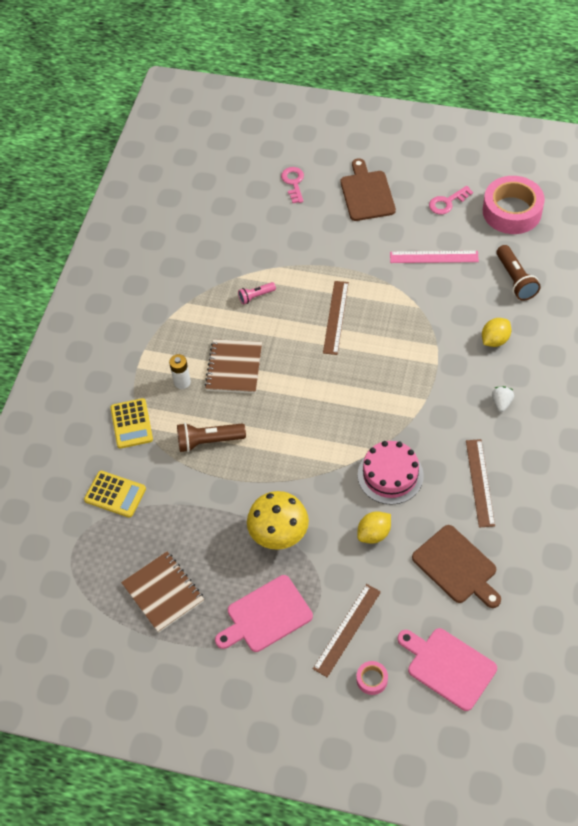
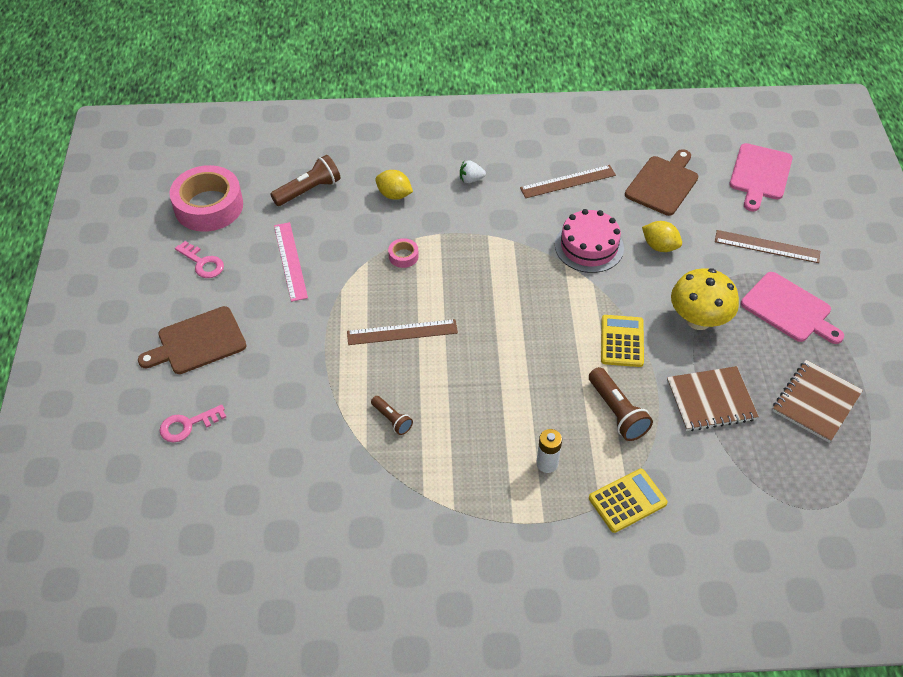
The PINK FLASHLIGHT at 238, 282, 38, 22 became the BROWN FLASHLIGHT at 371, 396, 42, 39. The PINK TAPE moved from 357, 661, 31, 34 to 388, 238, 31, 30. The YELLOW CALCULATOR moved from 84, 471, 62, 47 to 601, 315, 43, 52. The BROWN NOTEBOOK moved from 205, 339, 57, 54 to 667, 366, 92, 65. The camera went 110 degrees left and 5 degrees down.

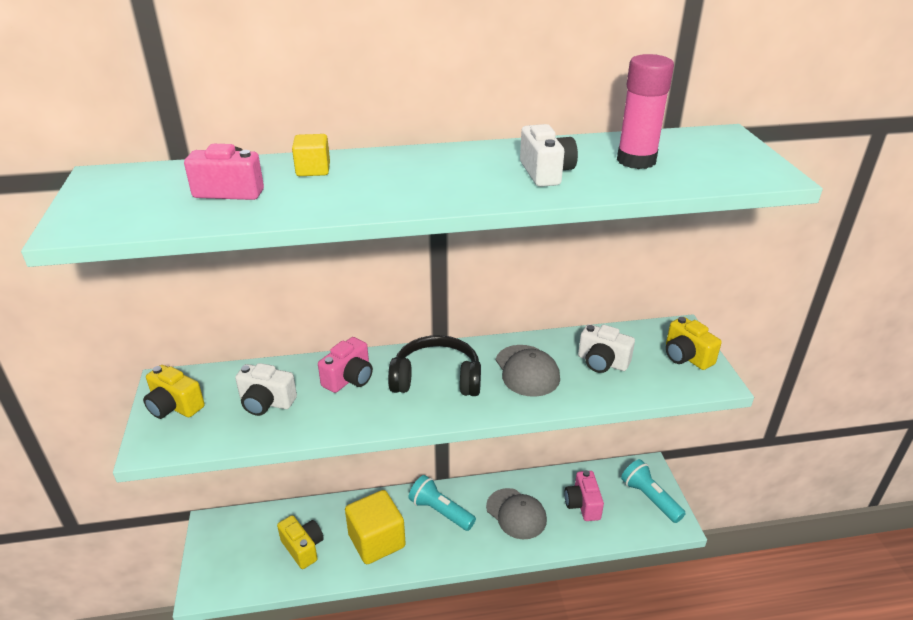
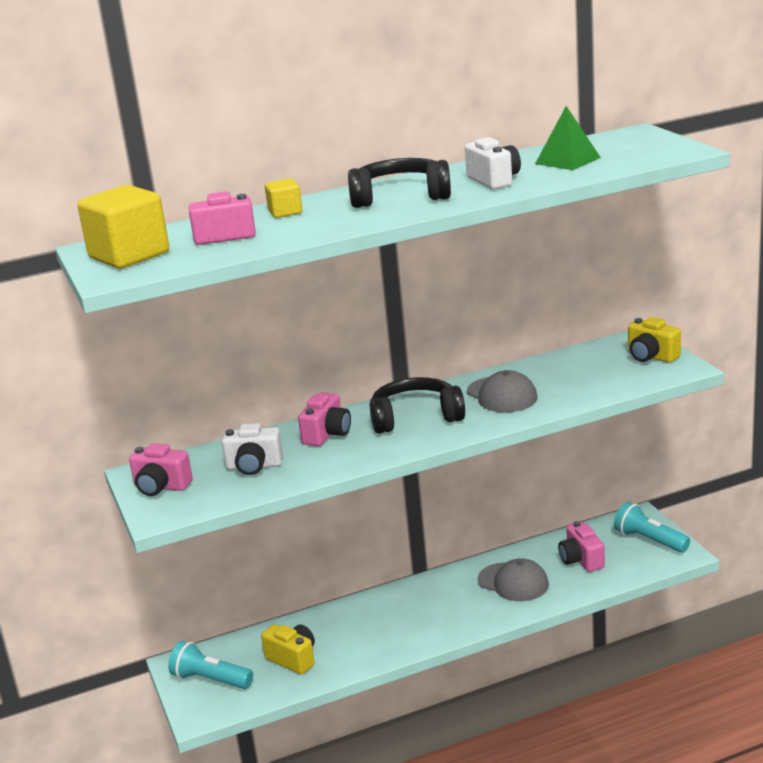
The YELLOW CUBE moved from 345, 490, 61, 74 to 77, 185, 92, 84. The YELLOW CAMERA at 143, 365, 62, 54 became the PINK CAMERA at 129, 443, 64, 53. The TURQUOISE FLASHLIGHT moved from 409, 475, 67, 56 to 168, 641, 85, 48. The BLACK HEADPHONES at 348, 158, 103, 50 appeared. The PINK GLUE STICK at 617, 54, 57, 115 was replaced by the GREEN PYRAMID at 535, 106, 66, 64. The WHITE CAMERA at 578, 324, 57, 49 disappeared. The camera went 10 degrees left and 10 degrees down.

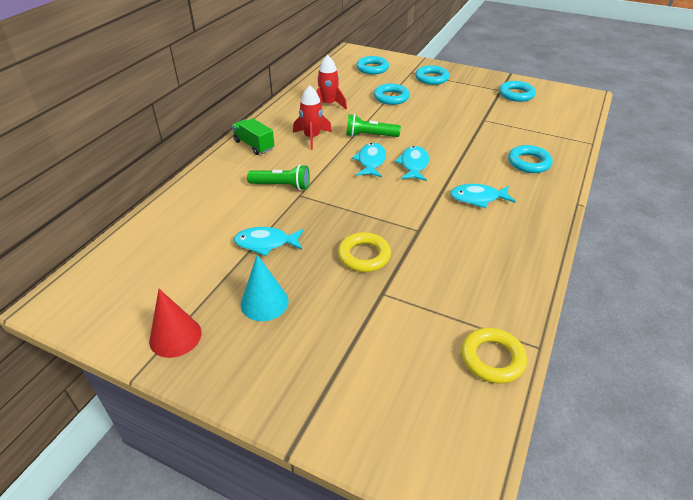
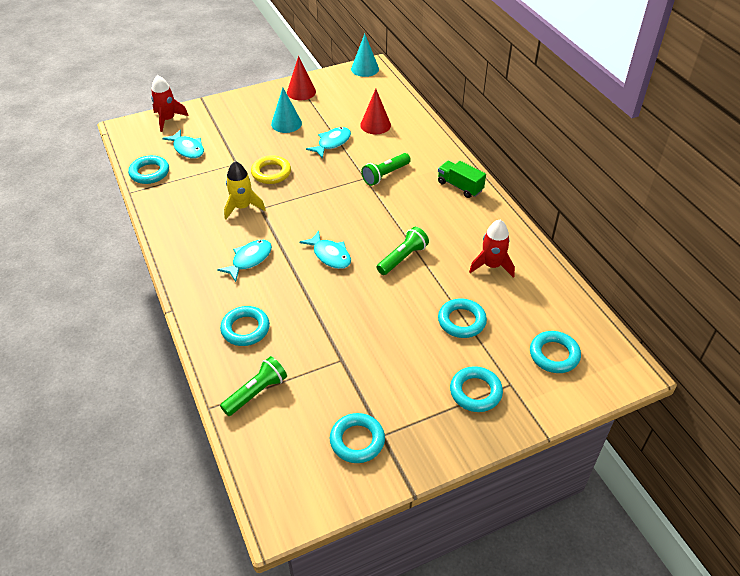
The YELLOW RING at 461, 328, 66, 55 became the TURQUOISE RING at 128, 155, 41, 29. The RED ROCKET moved from 293, 85, 39, 65 to 151, 75, 38, 57. The TURQUOISE FISH moved from 352, 143, 34, 35 to 162, 129, 42, 30. The GREEN FLASHLIGHT at 220, 356, 67, 60 appeared. The YELLOW ROCKET at 224, 161, 41, 59 appeared. The TURQUOISE CONE at 351, 34, 28, 43 appeared. The RED CONE at 360, 89, 31, 45 appeared. The GREEN TRUCK at 232, 118, 42, 37 turned 135 degrees counterclockwise. The camera went 130 degrees right and 5 degrees up.

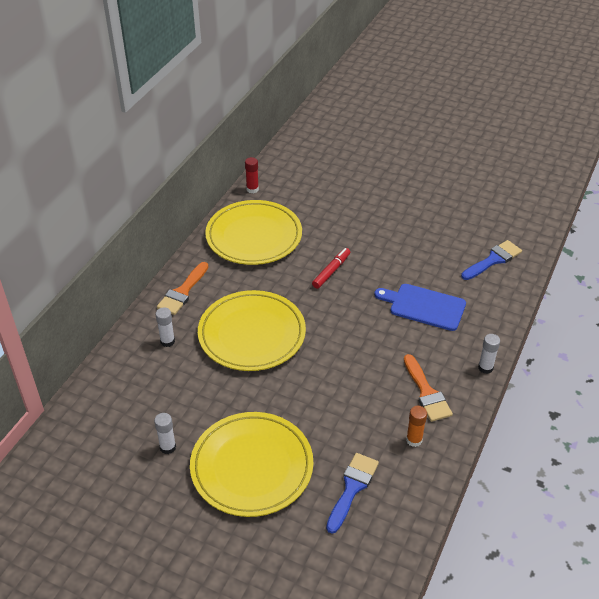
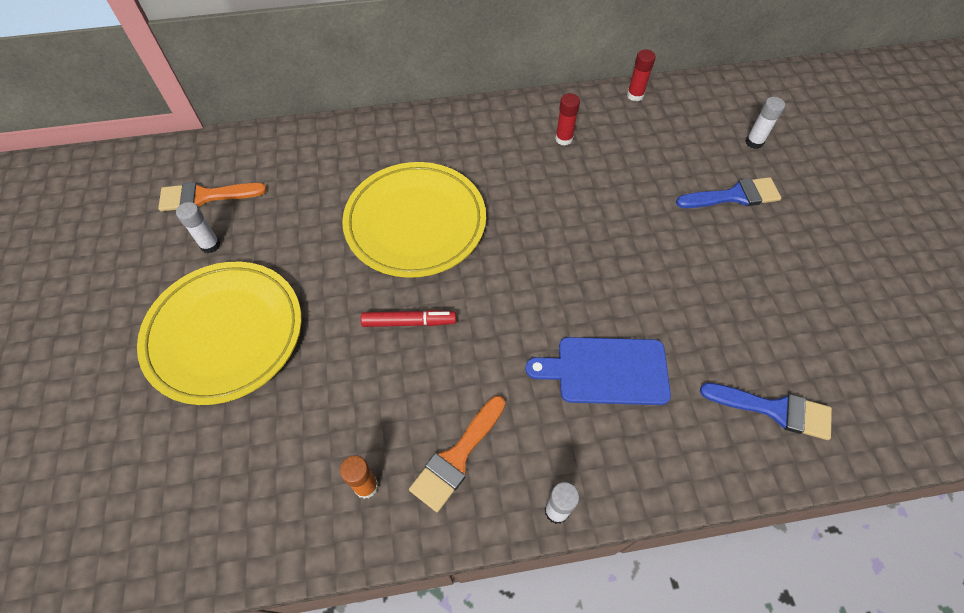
The ORANGE BRUSH moved from 157, 262, 51, 53 to 158, 182, 109, 29. The RED MARKER moved from 312, 248, 38, 41 to 361, 310, 95, 17. The BLUE CUTTING BOARD at 374, 284, 92, 47 turned 75 degrees counterclockwise. The YELLOW PLATE at 205, 200, 97, 65 was replaced by the RED GLUE STICK at 555, 93, 25, 53. The BLUE BRUSH moved from 326, 453, 53, 81 to 676, 177, 105, 31. The WHITE GLUE STICK moved from 155, 307, 20, 40 to 745, 97, 40, 52. The camera went 55 degrees right and 15 degrees up.

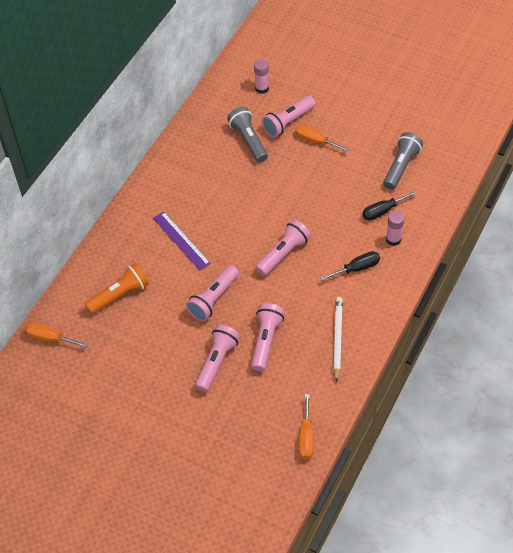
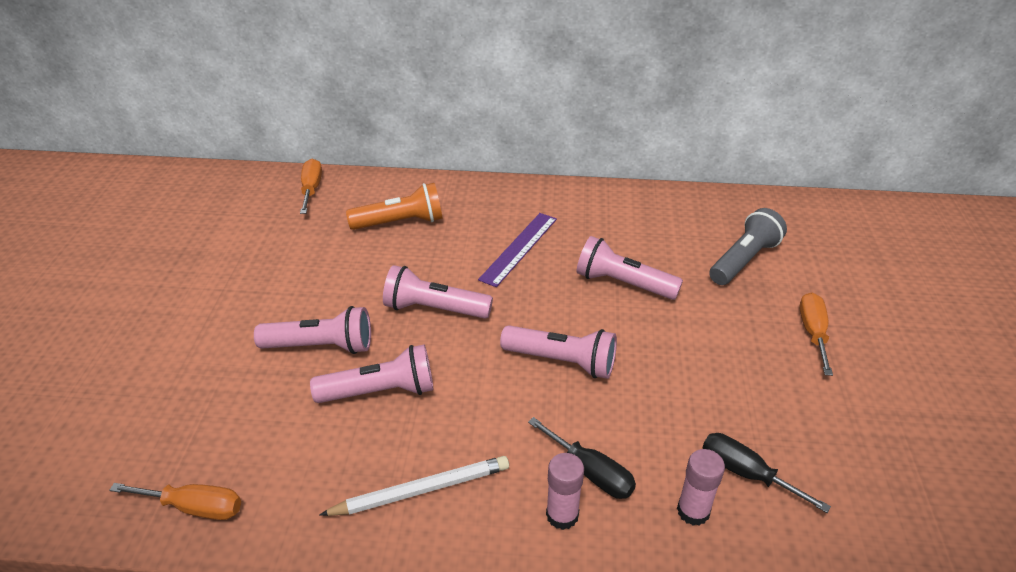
The ORANGE SCREWDRIVER at 299, 394, 15, 65 turned 150 degrees counterclockwise. The ORANGE FLASHLIGHT at 85, 263, 64, 51 turned 45 degrees counterclockwise. The PINK GLUE STICK moved from 254, 59, 15, 35 to 546, 453, 38, 77. The PINK FLASHLIGHT moved from 262, 96, 54, 42 to 576, 236, 107, 64. The GREY FLASHLIGHT at 383, 132, 40, 58 disappeared. The camera went 65 degrees right and 15 degrees down.

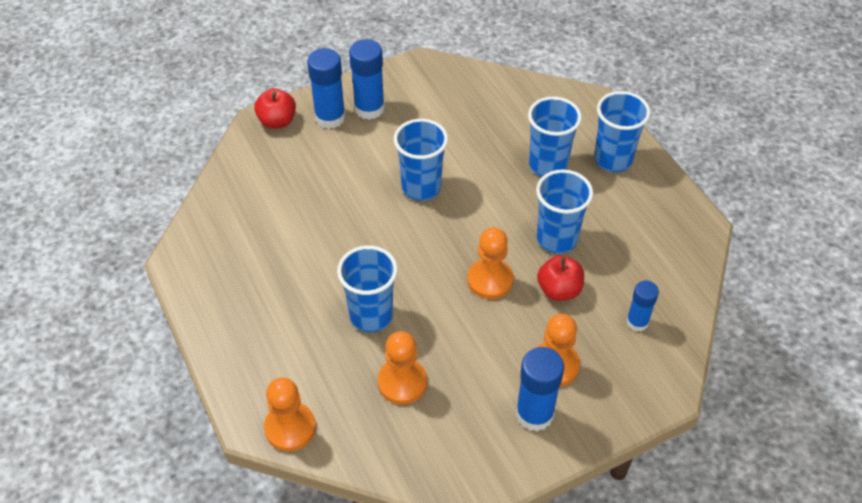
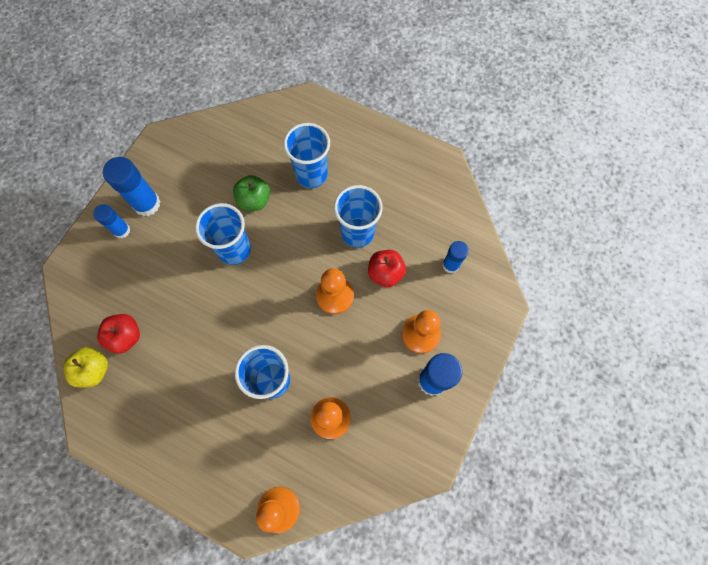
The YELLOW APPLE at 64, 347, 44, 40 appeared. The BLUE GLUE STICK at 307, 48, 39, 81 changed to 0.62 times the size. The RED APPLE moved from 254, 89, 42, 40 to 97, 314, 43, 40. The GREEN APPLE at 233, 175, 37, 36 appeared. The BLUE CUP at 594, 91, 56, 81 disappeared. The camera went 35 degrees left and 20 degrees up.

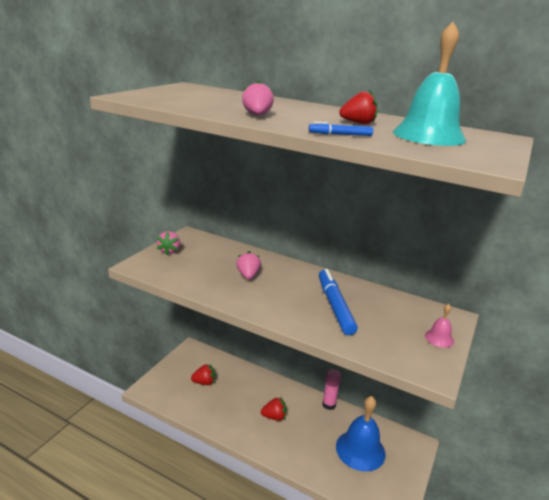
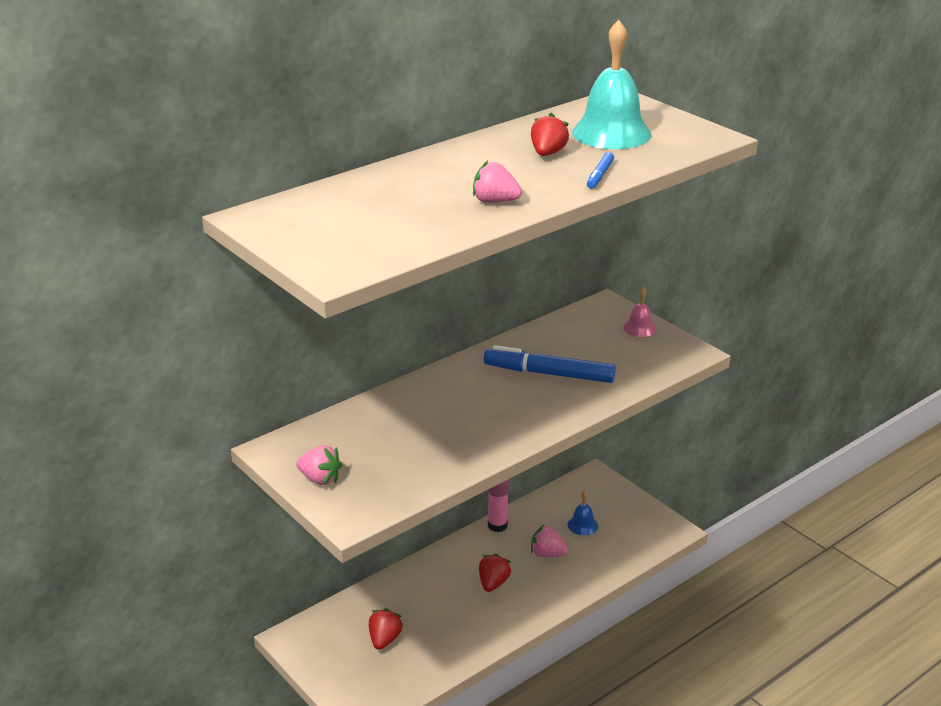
The PINK STRAWBERRY moved from 236, 251, 25, 28 to 531, 525, 37, 32. The BLUE BELL at 336, 396, 50, 76 changed to 0.47 times the size. The camera went 65 degrees left and 5 degrees up.

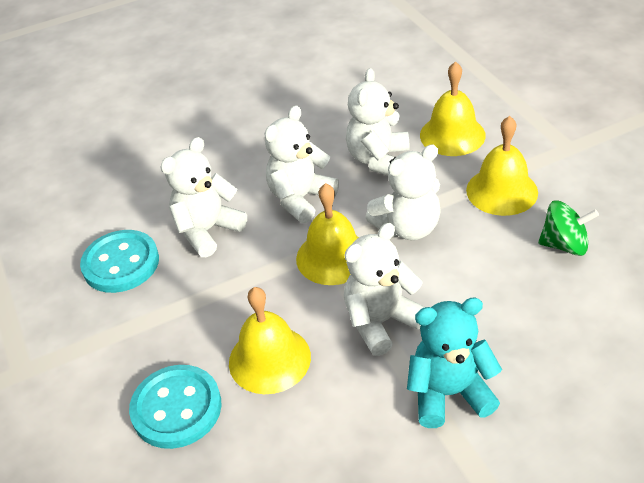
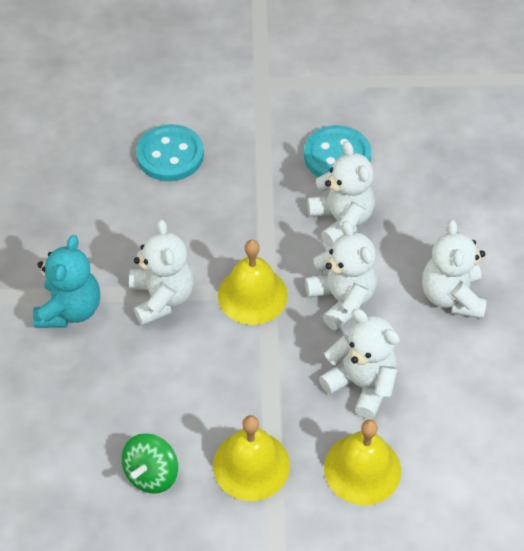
The WHITE TEDDY BEAR moved from 365, 144, 76, 96 to 422, 220, 65, 98. The YELLOW BELL at 229, 287, 82, 107 disappeared. The camera went 110 degrees right and 10 degrees up.

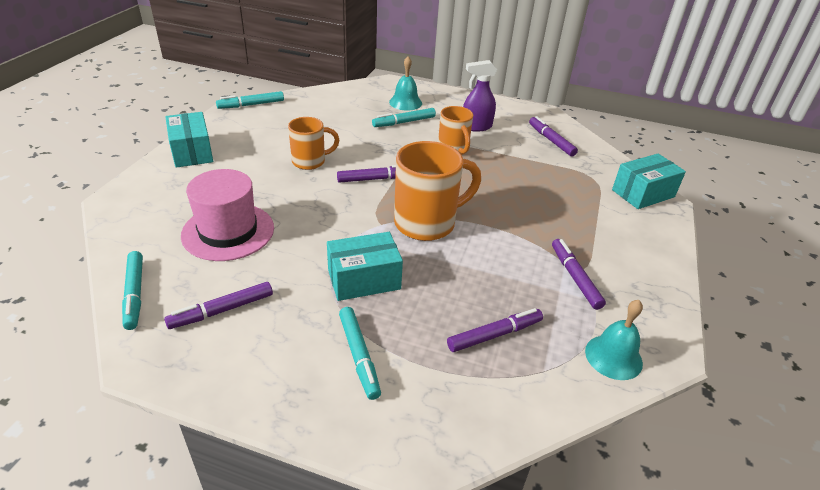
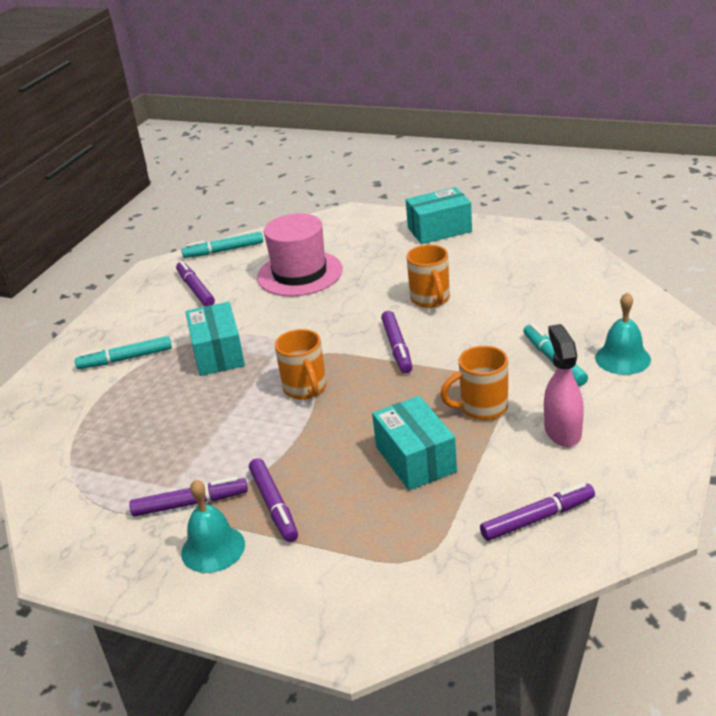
The TURQUOISE BELL moved from 585, 300, 58, 80 to 181, 479, 64, 94. The PURPLE MARKER moved from 447, 308, 96, 44 to 249, 458, 49, 84. The ORANGE MUG at 394, 141, 87, 100 changed to 0.61 times the size. The TURQUOISE BOX moved from 612, 154, 74, 55 to 372, 396, 85, 94. The PURPLE SPRAY BOTTLE at 463, 60, 34, 72 became the PINK SPRAY BOTTLE at 544, 324, 40, 123. The TURQUOISE MARKER at 216, 91, 68, 18 disappeared. The camera went 100 degrees right and 5 degrees down.

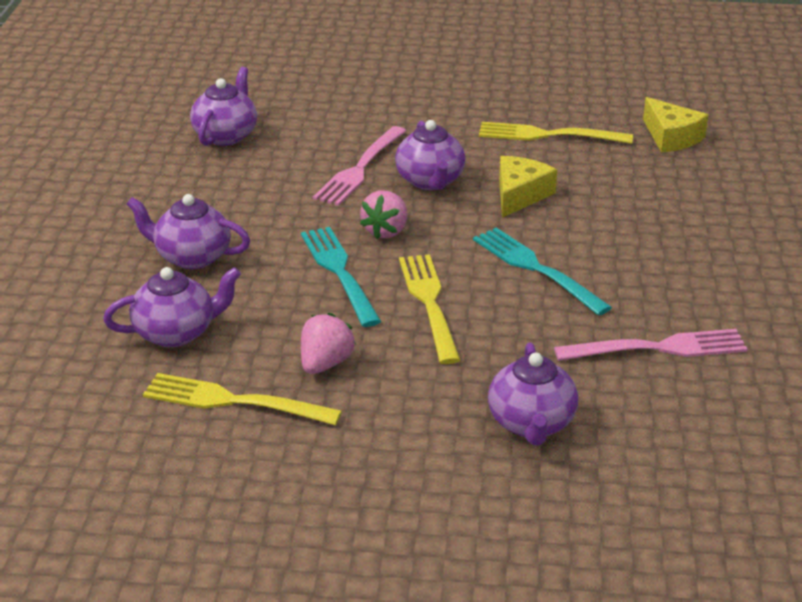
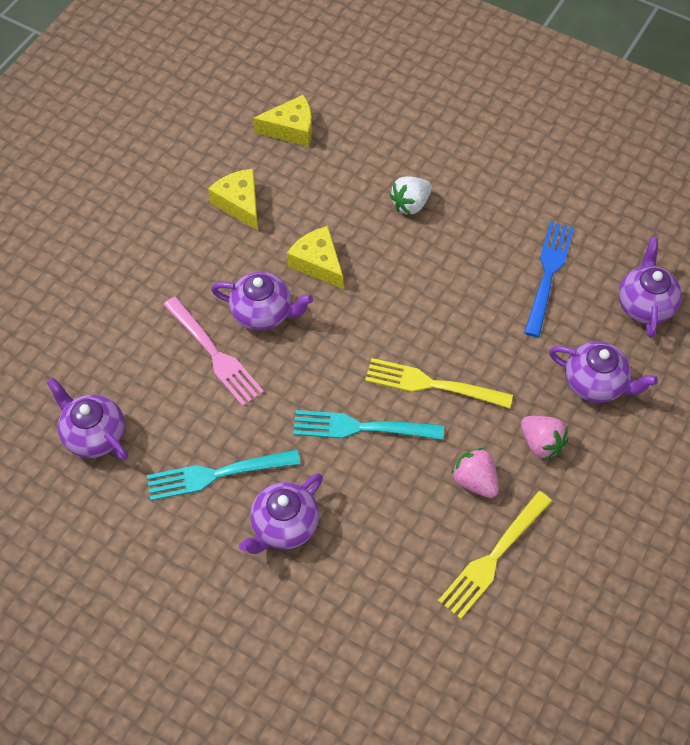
The TURQUOISE FORK moved from 473, 228, 139, 88 to 147, 450, 154, 51. The YELLOW FORK at 479, 122, 154, 22 was replaced by the YELLOW CHEESE at 208, 169, 50, 62. The WHITE STRAWBERRY at 390, 176, 42, 39 appeared. The PINK STRAWBERRY moved from 360, 190, 47, 49 to 521, 416, 47, 44. The PINK FORK at 554, 329, 193, 32 became the BLUE FORK at 524, 221, 50, 116. The PURPLE TEAPOT moved from 103, 267, 138, 80 to 618, 237, 64, 101. The camera went 65 degrees left and 25 degrees up.

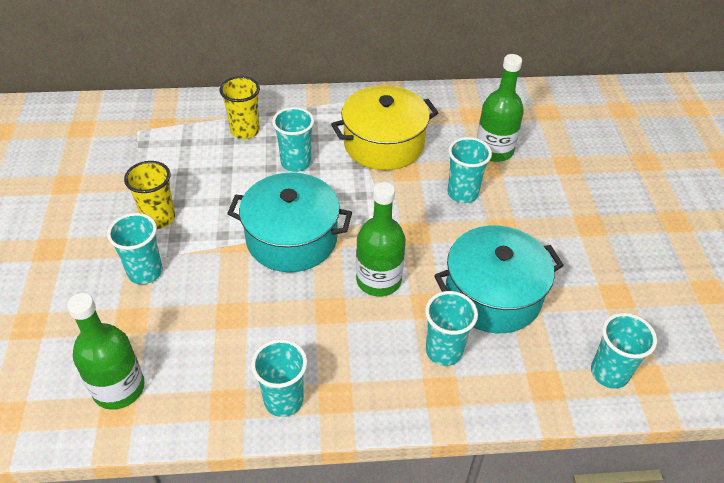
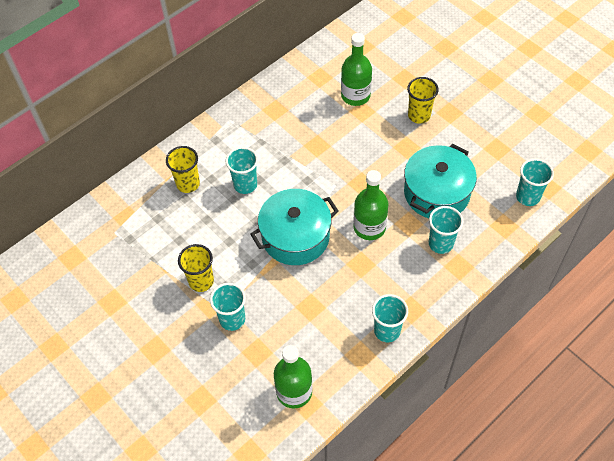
The YELLOW CUP at 407, 77, 32, 47 appeared. The YELLOW POT at 331, 85, 108, 85 disappeared. The TURQUOISE CUP at 448, 137, 44, 66 disappeared. The camera went 35 degrees left and 10 degrees up.

